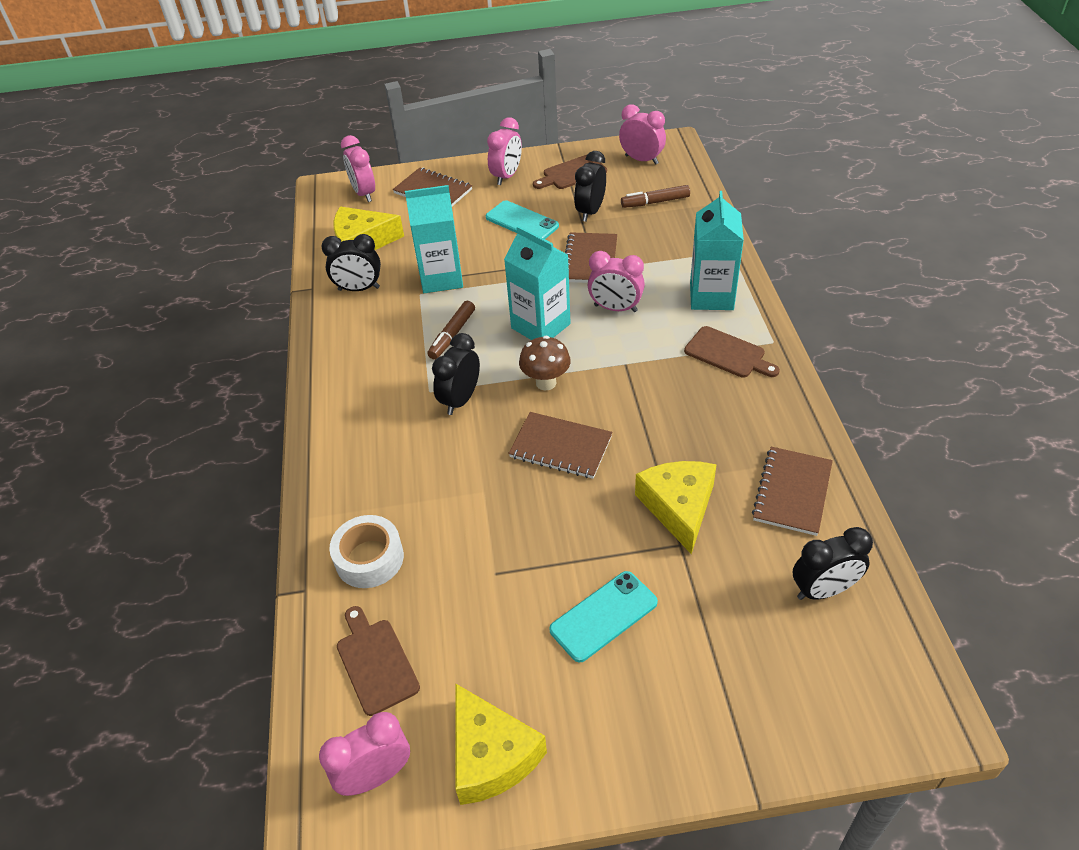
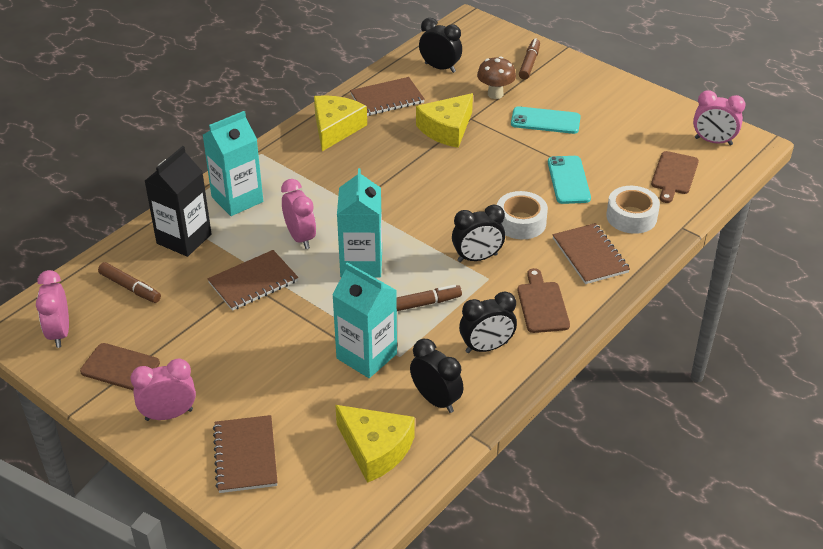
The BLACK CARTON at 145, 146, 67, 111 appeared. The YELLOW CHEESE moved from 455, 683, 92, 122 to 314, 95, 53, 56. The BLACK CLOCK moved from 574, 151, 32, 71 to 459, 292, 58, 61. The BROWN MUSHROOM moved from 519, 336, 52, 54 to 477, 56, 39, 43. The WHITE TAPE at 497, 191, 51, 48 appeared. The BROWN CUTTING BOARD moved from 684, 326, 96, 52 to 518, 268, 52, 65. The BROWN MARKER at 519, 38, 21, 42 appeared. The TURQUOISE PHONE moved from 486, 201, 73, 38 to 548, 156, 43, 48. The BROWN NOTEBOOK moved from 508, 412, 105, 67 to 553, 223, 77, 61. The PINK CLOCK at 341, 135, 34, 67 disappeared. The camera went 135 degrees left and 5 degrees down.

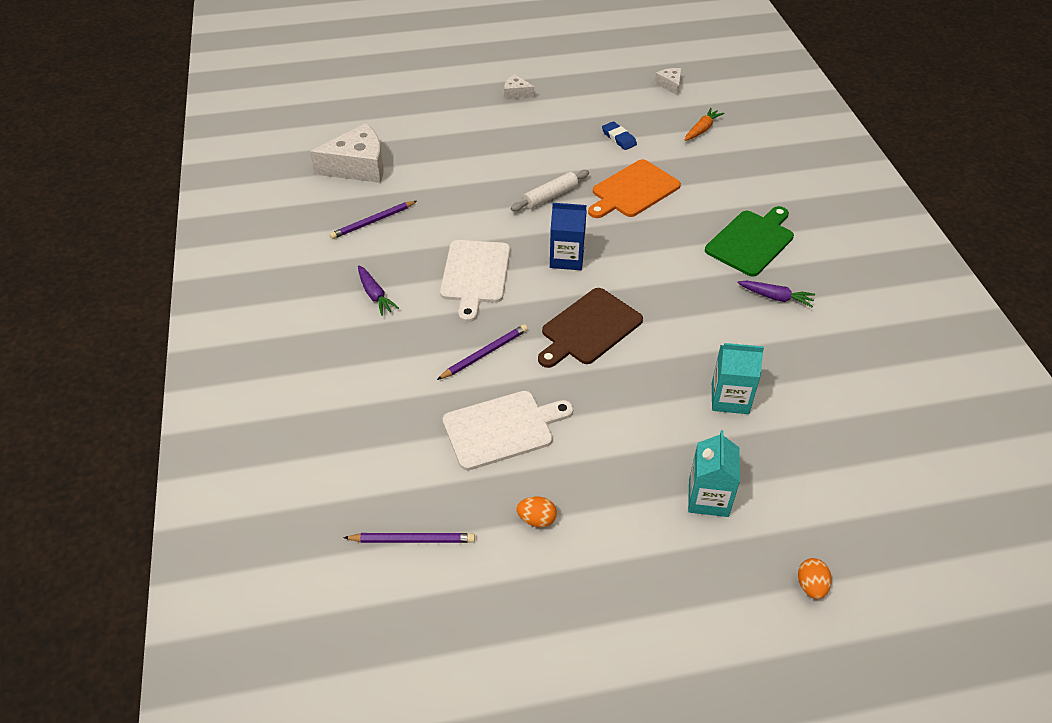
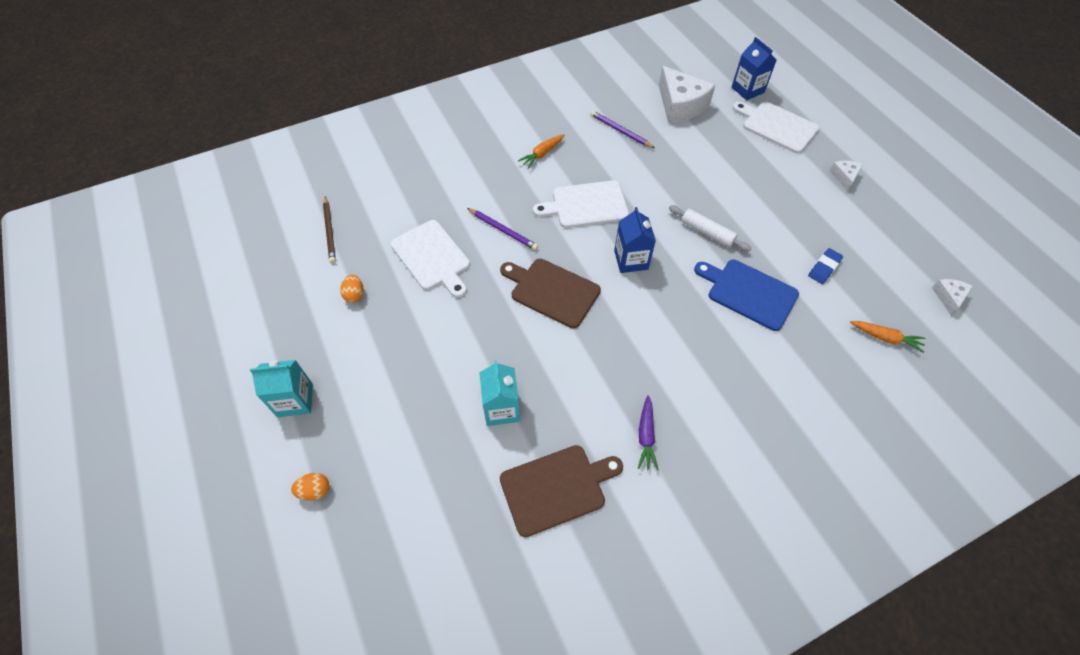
The TURQUOISE CARTON moved from 688, 430, 52, 87 to 250, 360, 63, 57. The PURPLE PENCIL at 343, 533, 132, 10 became the BROWN PENCIL at 323, 196, 13, 68. The BROWN CUTTING BOARD at 500, 445, 123, 92 appeared. The PURPLE CARROT at 358, 265, 41, 51 became the ORANGE CARROT at 518, 134, 46, 34. The ORANGE CUTTING BOARD at 588, 159, 93, 59 became the BLUE CUTTING BOARD at 694, 260, 105, 71. The BLUE CARTON at 732, 37, 45, 63 appeared. The WHITE CUTTING BOARD at 733, 102, 86, 51 appeared. The WHITE CHEESE at 655, 68, 27, 28 turned 45 degrees counterclockwise. The GREEN CUTTING BOARD at 705, 206, 89, 71 disappeared. The camera went 75 degrees right and 10 degrees up.

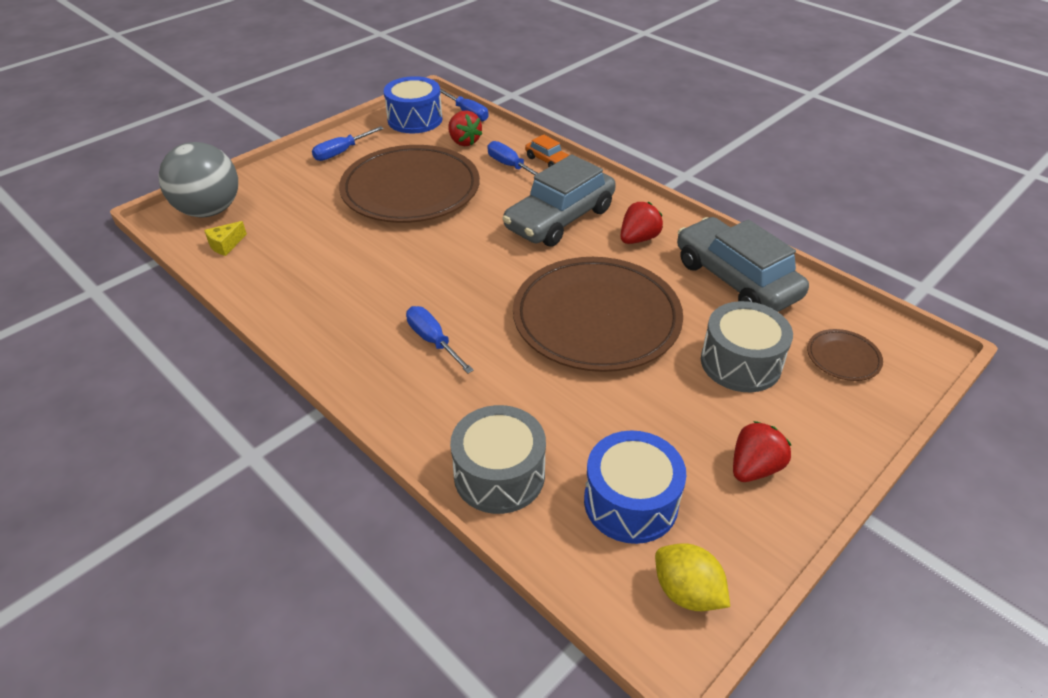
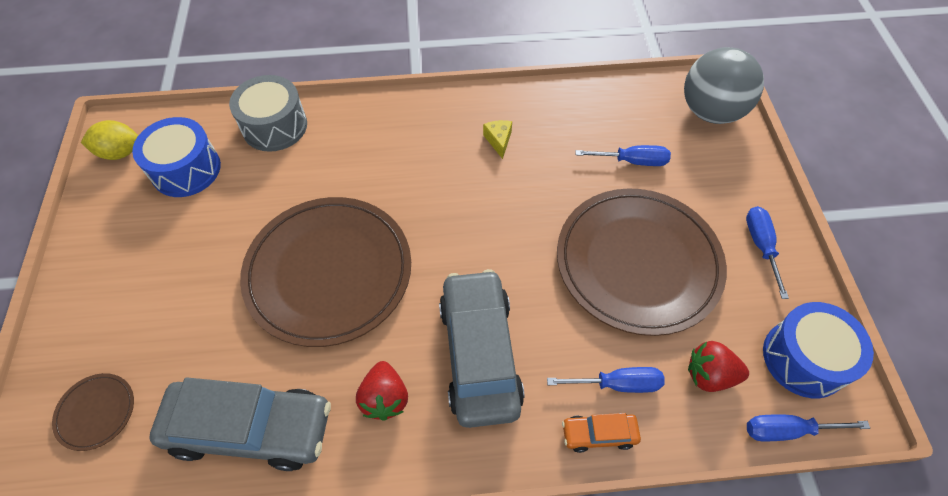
The YELLOW CHEESE moved from 204, 221, 43, 35 to 483, 120, 29, 39. The BLUE SCREWDRIVER moved from 406, 306, 68, 67 to 575, 145, 96, 21. The GREY DRUM at 701, 301, 92, 91 disappeared. The RED STRAWBERRY at 733, 421, 58, 61 disappeared. The camera went 130 degrees right and 15 degrees up.

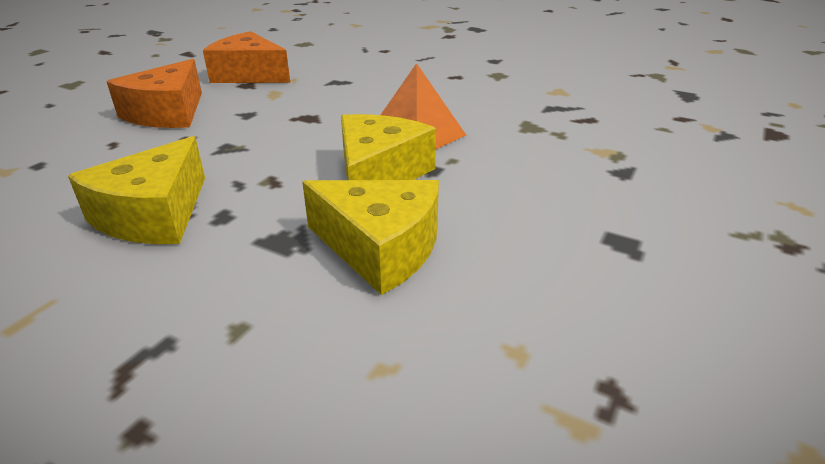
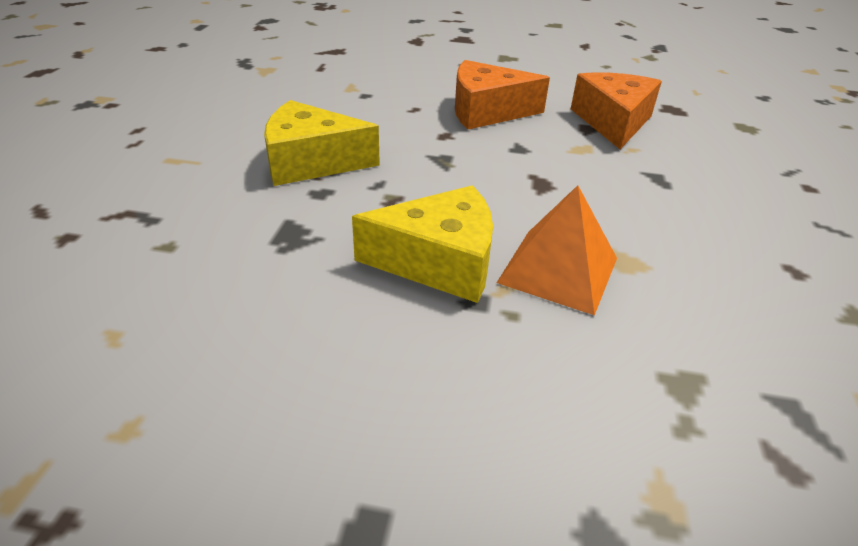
The YELLOW CHEESE at 302, 180, 137, 115 disappeared. The camera went 70 degrees right and 5 degrees up.

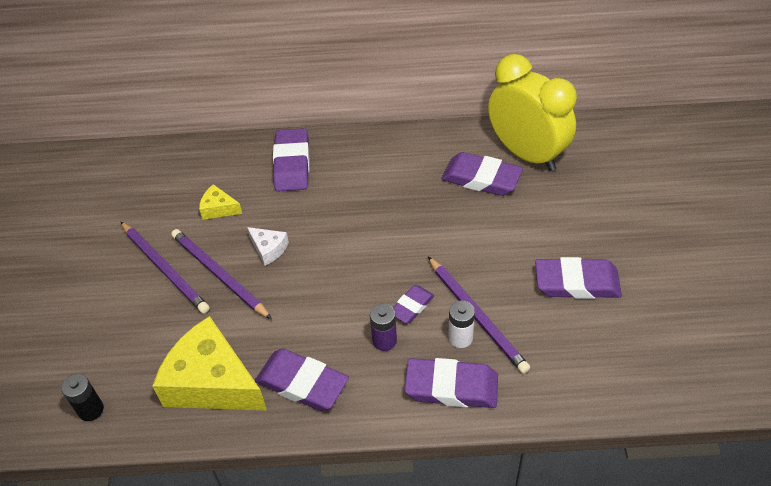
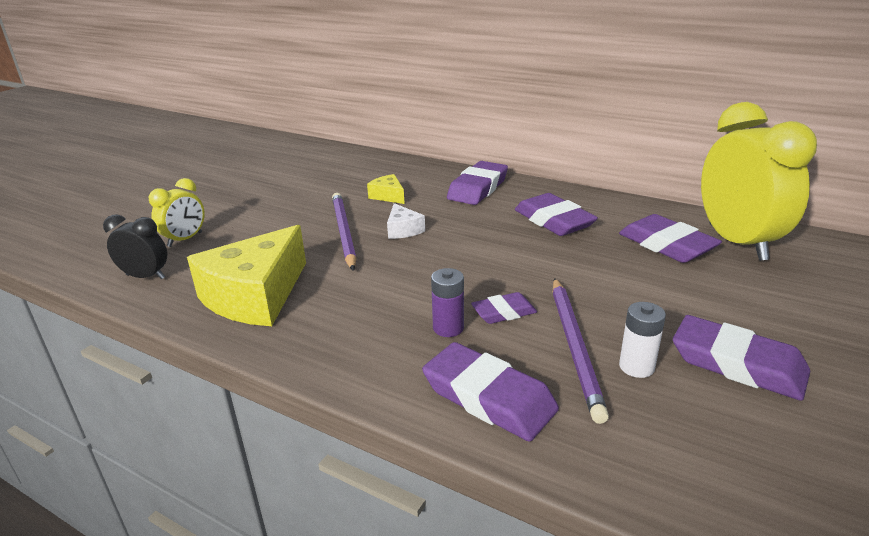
The BLACK BATTERY at 61, 374, 43, 47 was replaced by the BLACK CLOCK at 103, 214, 64, 65. The YELLOW CLOCK at 148, 178, 57, 69 appeared. The YELLOW CHEESE at 152, 316, 115, 94 turned 120 degrees counterclockwise. The PURPLE ERASER moved from 255, 348, 94, 63 to 515, 193, 83, 43. The WHITE BATTERY moved from 448, 301, 27, 47 to 619, 302, 47, 76. The PURPLE PENCIL at 121, 222, 89, 91 disappeared. The camera went 30 degrees right and 20 degrees down.

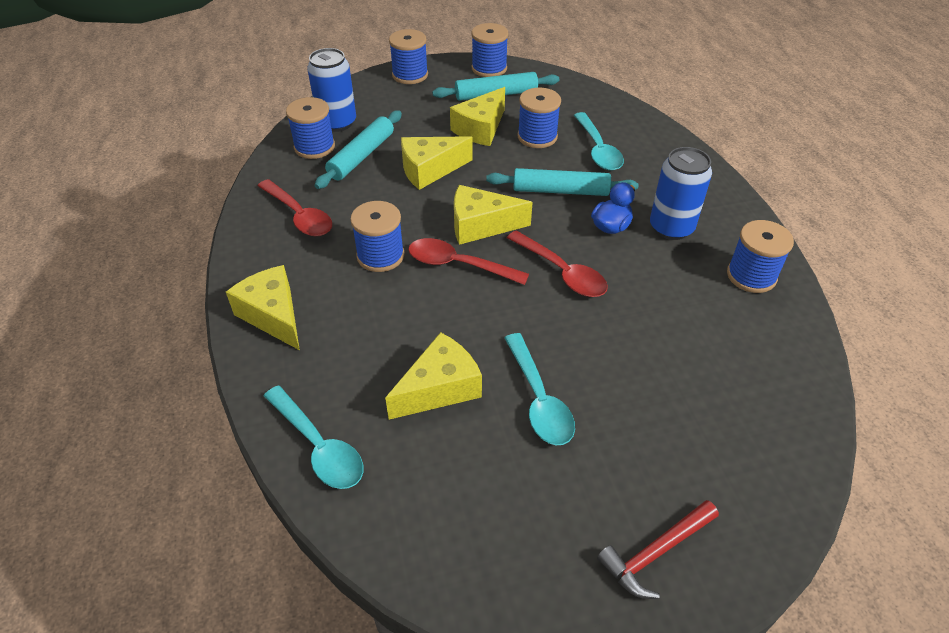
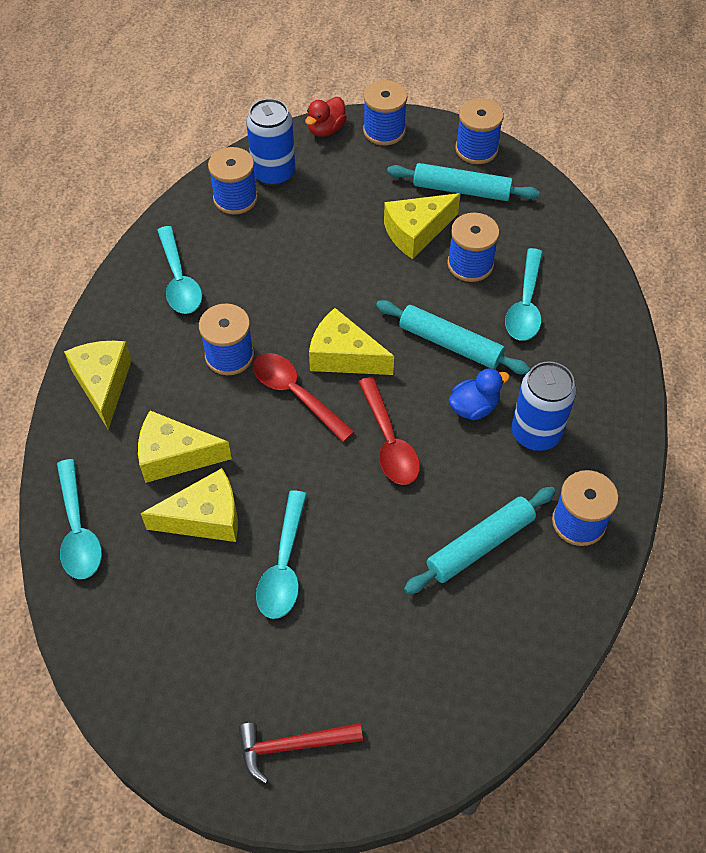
The YELLOW CHEESE moved from 401, 136, 72, 54 to 138, 410, 94, 73. The RED SPOON at 257, 179, 75, 57 became the TURQUOISE SPOON at 157, 226, 45, 88. The RED DUCK at 305, 97, 42, 40 appeared. The TURQUOISE ROLLING PIN moved from 315, 110, 87, 79 to 404, 487, 152, 107. The camera went 25 degrees right and 10 degrees up.

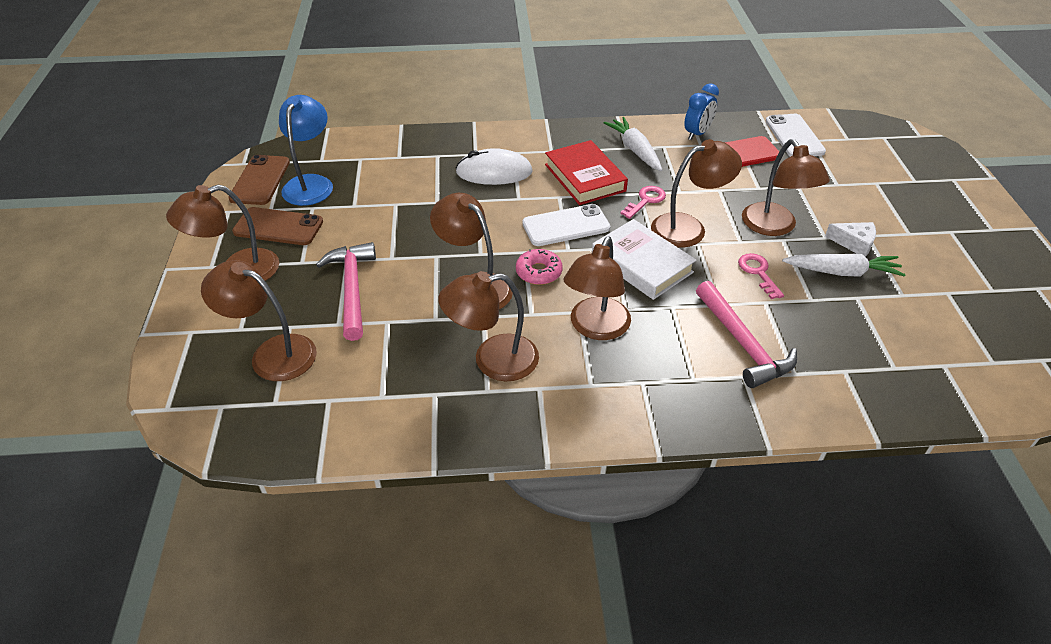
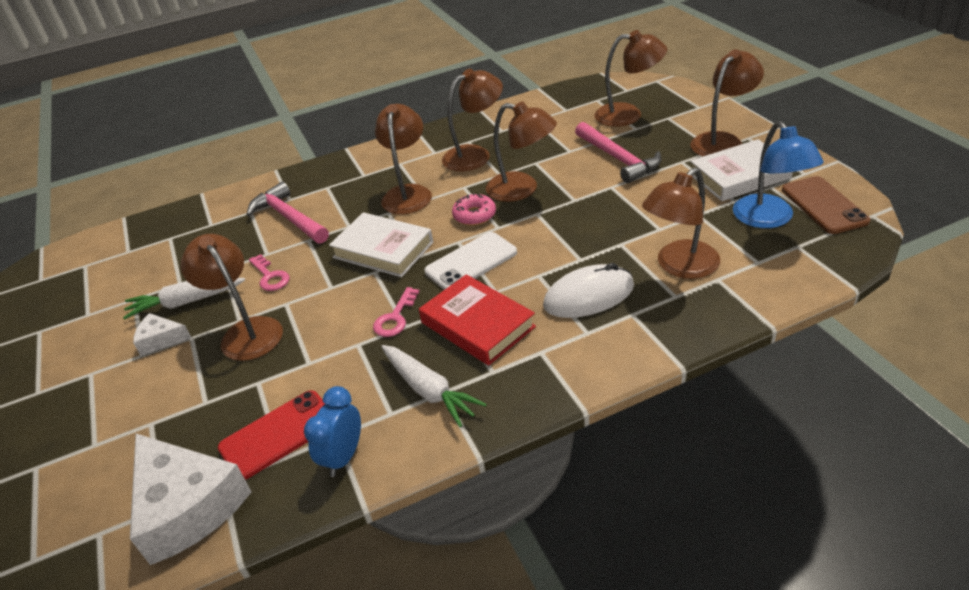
The WHITE PHONE at 766, 114, 60, 43 was replaced by the WHITE CHEESE at 130, 434, 122, 131. The BROWN LAMP moved from 651, 139, 91, 108 to 642, 168, 78, 111. The BROWN PHONE at 232, 207, 91, 38 was replaced by the WHITE BOOK at 690, 139, 103, 62. The camera went 165 degrees right and 5 degrees down.

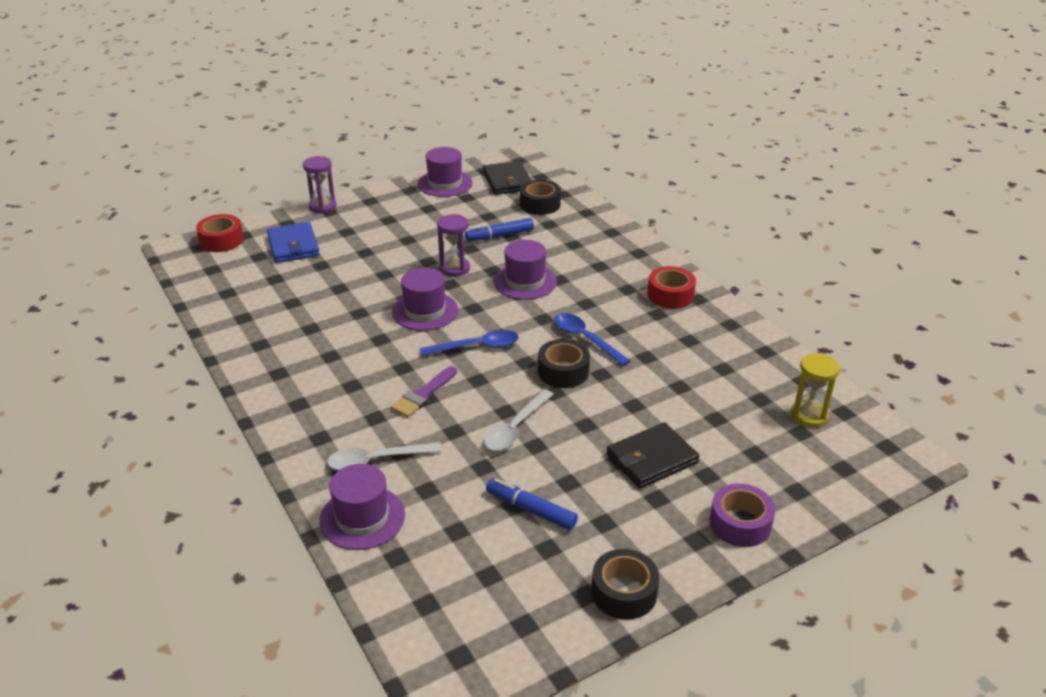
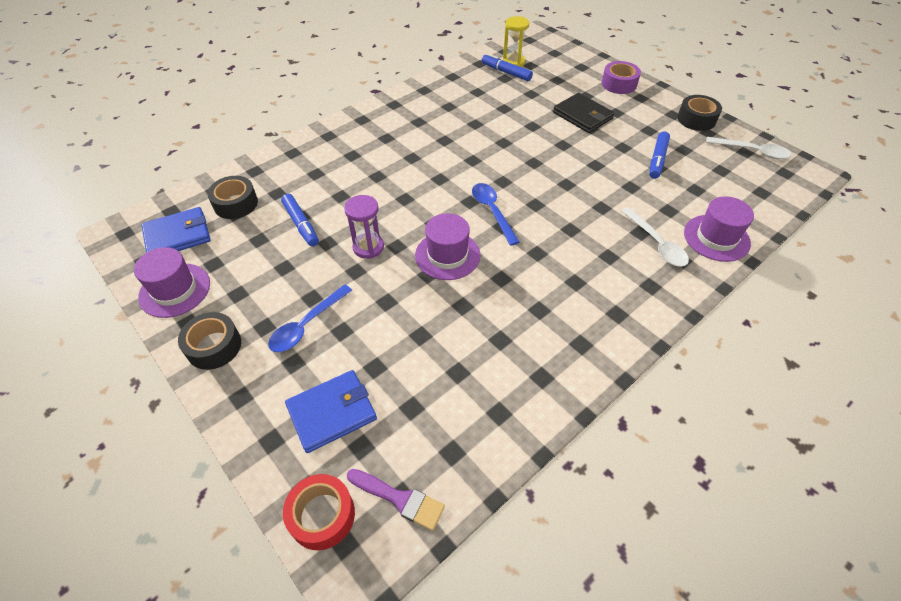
The BLACK WALLET at 483, 161, 49, 34 became the BLUE WALLET at 141, 207, 70, 46. The BLACK TAPE moved from 538, 339, 52, 49 to 178, 312, 63, 58. The BLUE SPOON moved from 554, 313, 76, 53 to 268, 284, 84, 68. The PURPLE BRUSH moved from 391, 366, 66, 52 to 347, 469, 98, 62. The BLUE MARKER at 482, 53, 51, 28 appeared. The WHITE SPOON moved from 484, 389, 70, 62 to 706, 137, 85, 22. The PURPLE HOURGLASS at 303, 156, 34, 58 disappeared. The PURPLE HAT at 493, 240, 64, 60 disappeared. The RED TAPE at 647, 266, 49, 43 disappeared. The camera went 100 degrees left and 15 degrees up.

